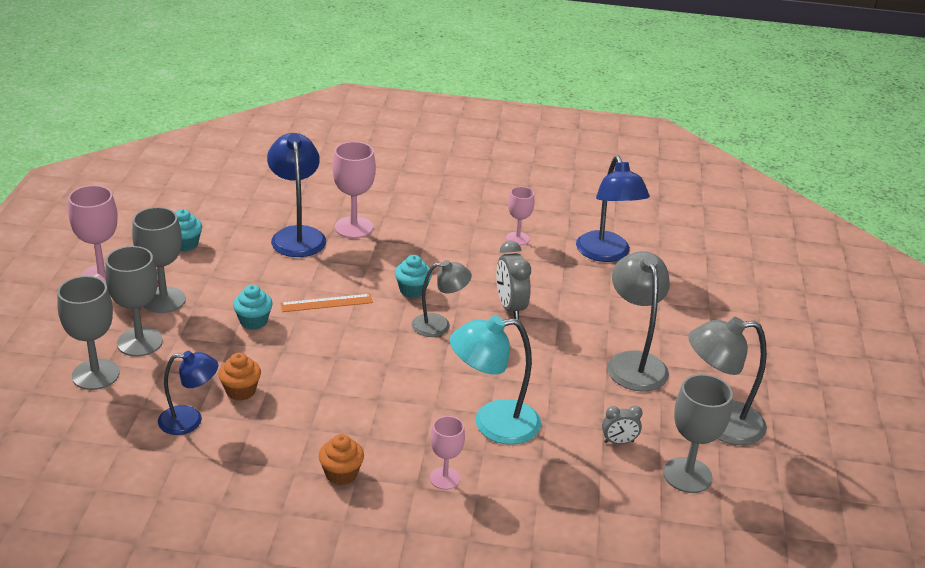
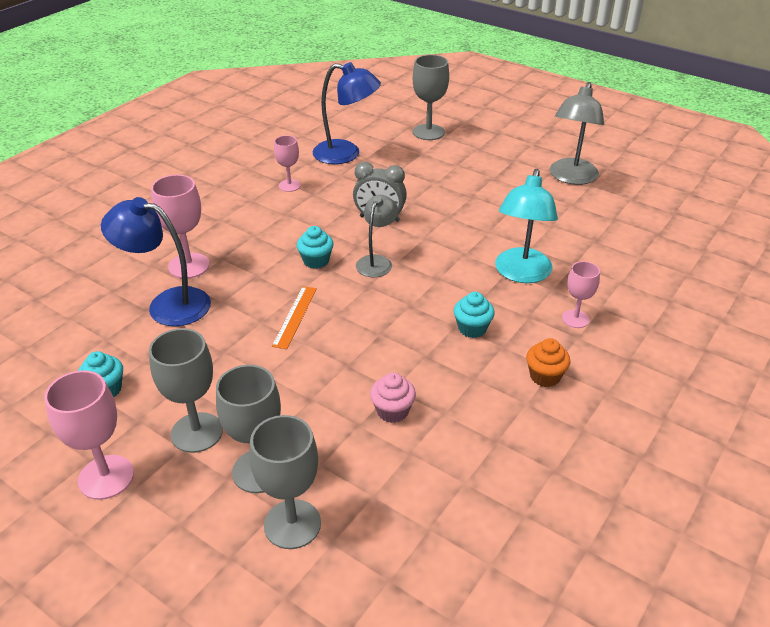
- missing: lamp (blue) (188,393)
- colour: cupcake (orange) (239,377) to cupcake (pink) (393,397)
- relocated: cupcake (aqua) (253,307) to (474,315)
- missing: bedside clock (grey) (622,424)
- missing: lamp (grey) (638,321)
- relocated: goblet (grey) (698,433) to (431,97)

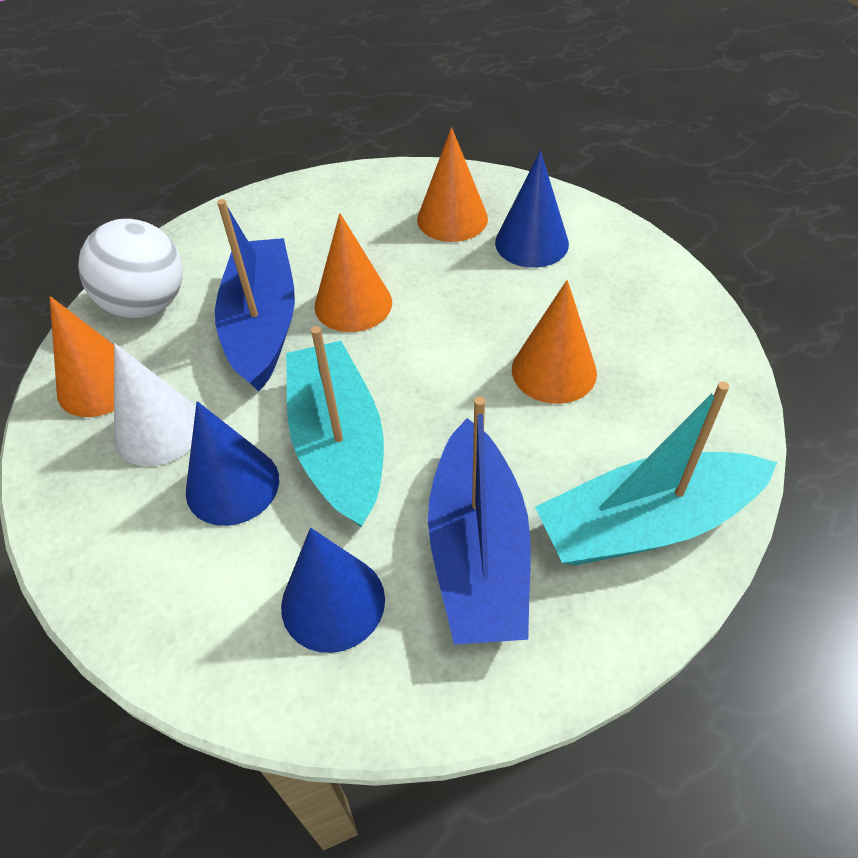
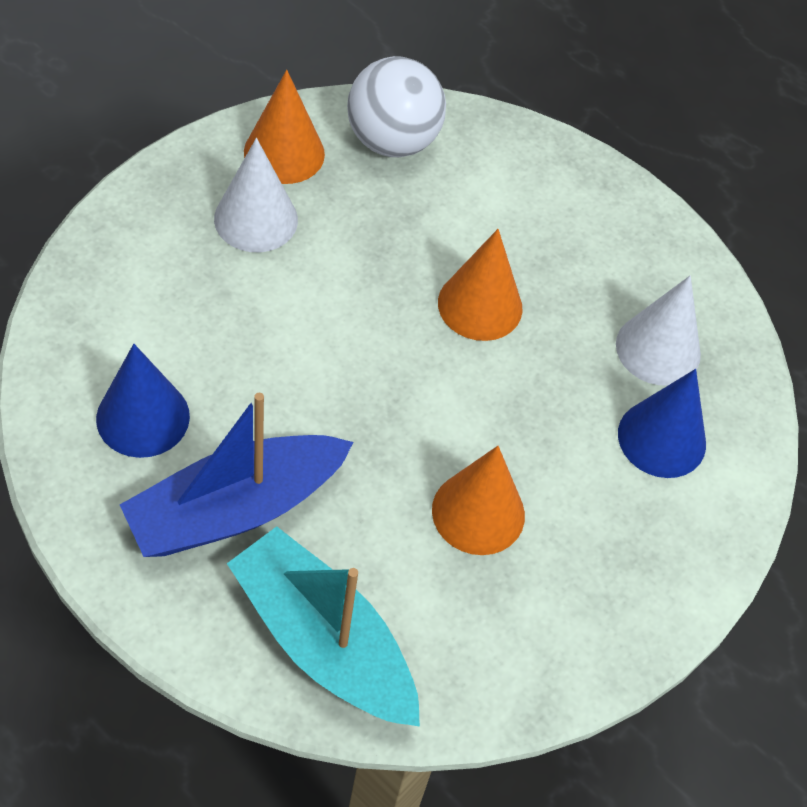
- missing: cone shape (blue) (232,463)
- missing: toy boat (blue) (255,295)
- missing: toy boat (aqua) (335,426)
- colour: cone shape (orange) (452,184) to cone shape (white) (658,330)

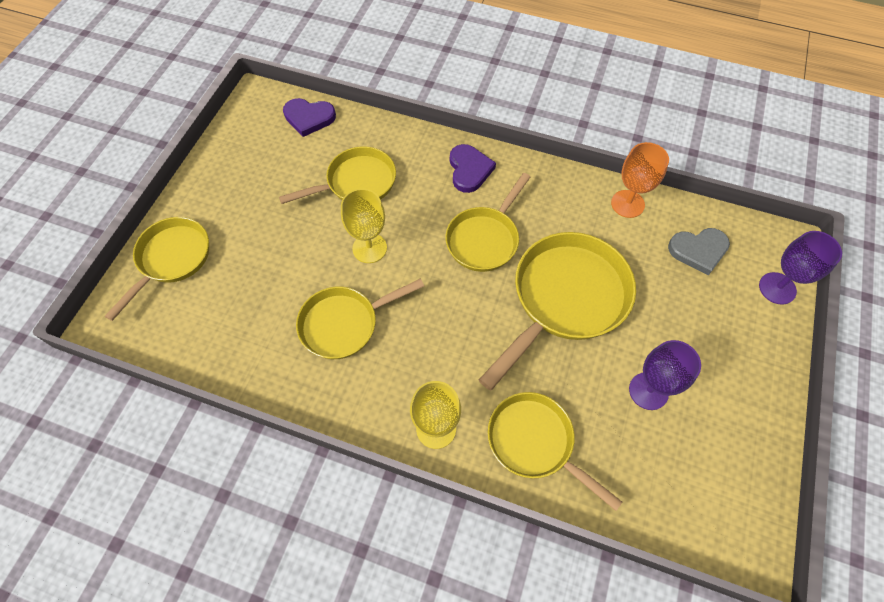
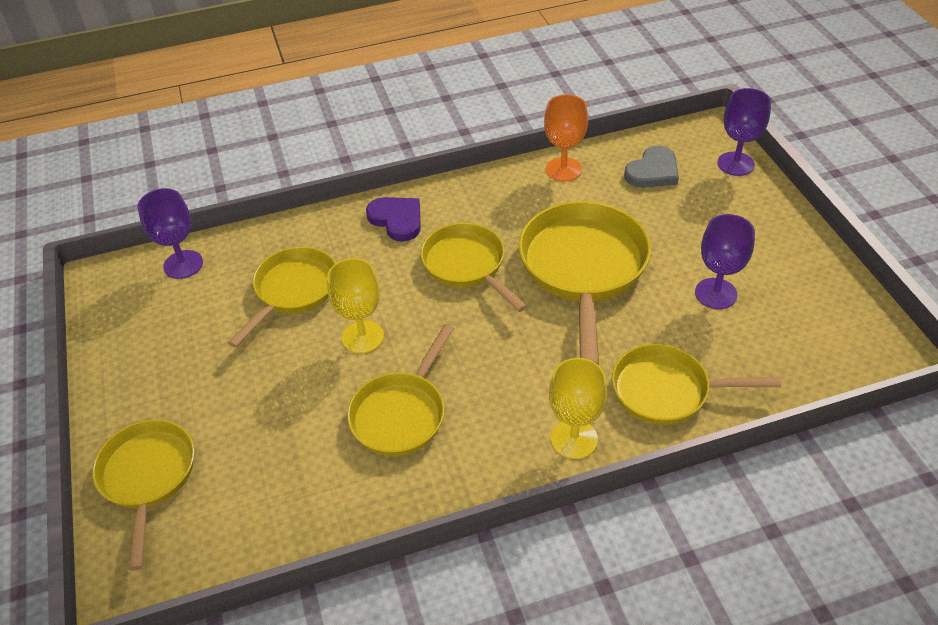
- exchanged: heart (violet) (309,117) to goblet (violet) (170,233)
- spun: skillet (bright yellow) (487,222) = (473,267) 150 degrees clockwise

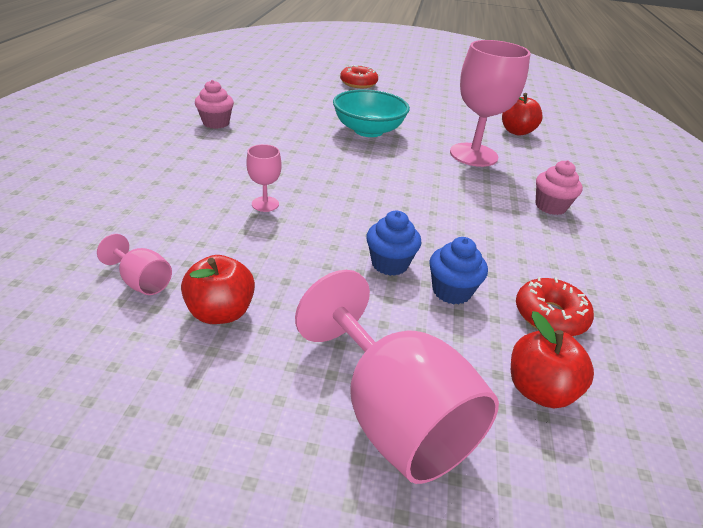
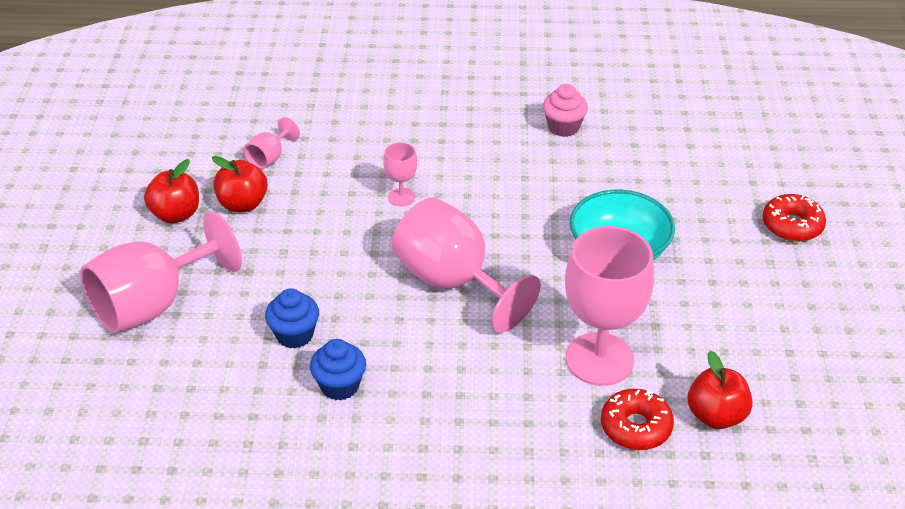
- relocated: cupcake (blue) (394,243) to (338,370)
- relocated: apple (scarlet) (552,359) to (171,191)
- relocated: donut (scarlet) (555,306) to (637,419)
- missing: cupcake (pink) (559,187)
- appeared: goblet (pink) (466,265)

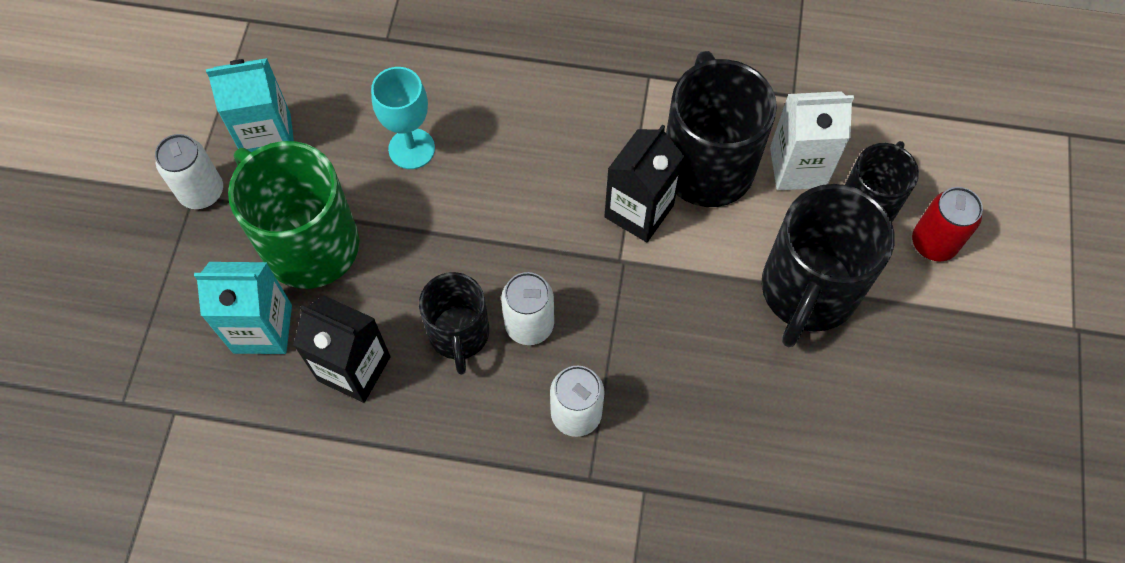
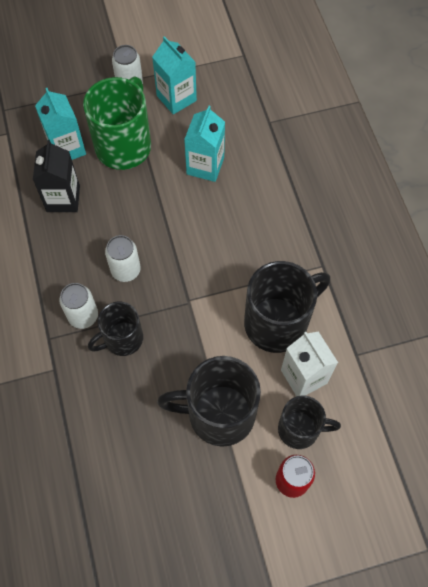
- exchanged: goblet (aqua) (403,118) to juice carton (aqua) (204,144)
- relocated: coffee mug (jet-black) (454,323) to (115,329)
- missing: juice carton (jet-black) (644,183)

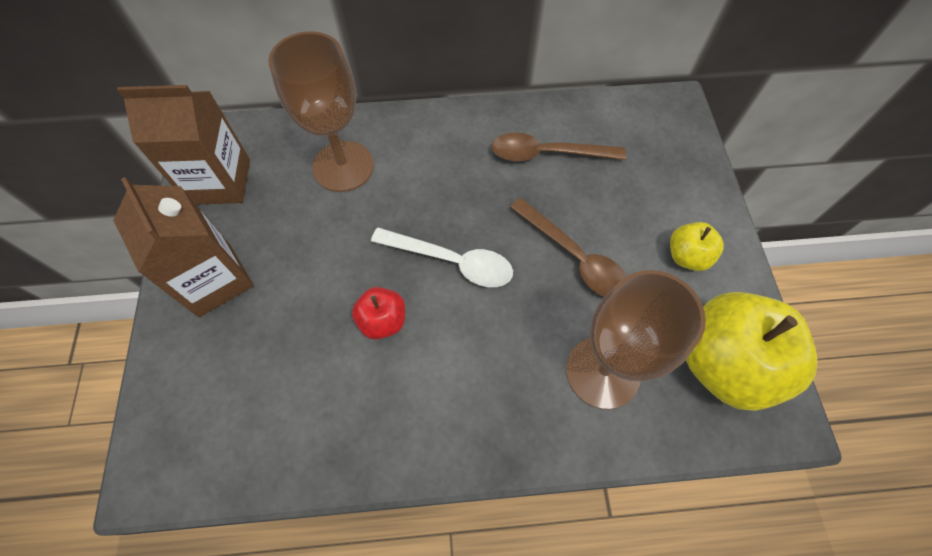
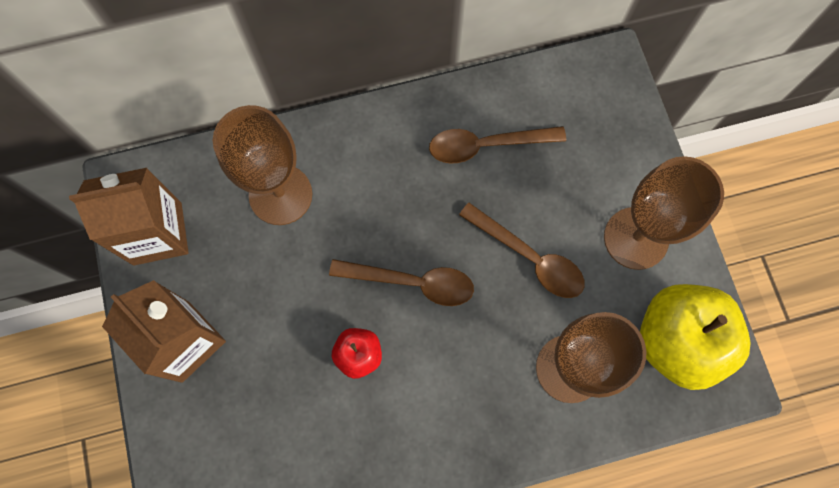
- colour: tablespoon (white) (442,257) to tablespoon (brown) (401,282)
- exchanged: apple (bright yellow) (697,246) to goblet (brown) (664,213)

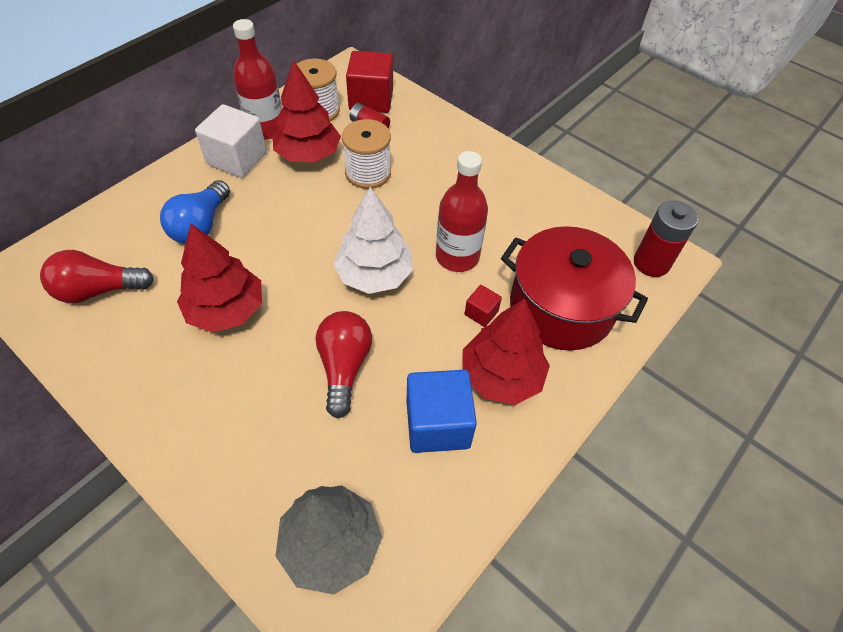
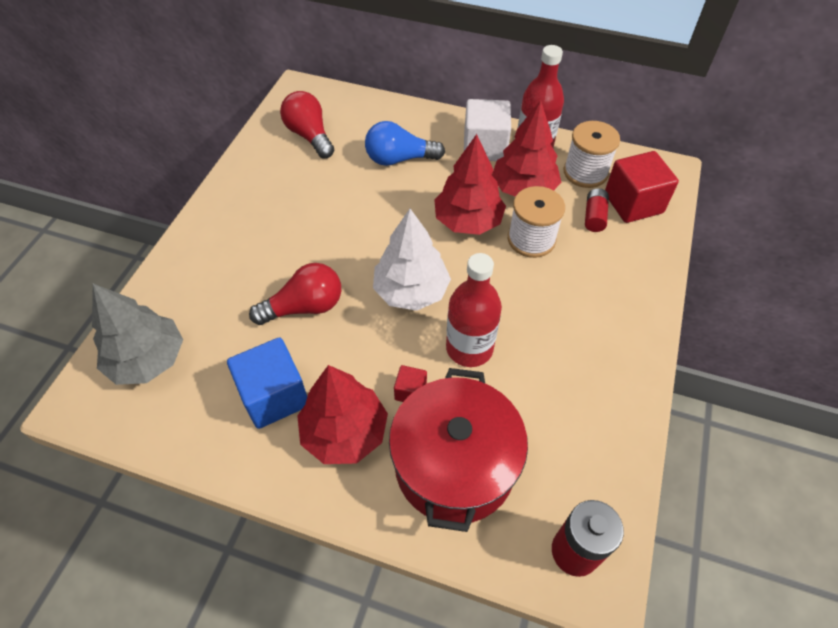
- relocated: fir tree (scarlet) (219,278) to (470,184)

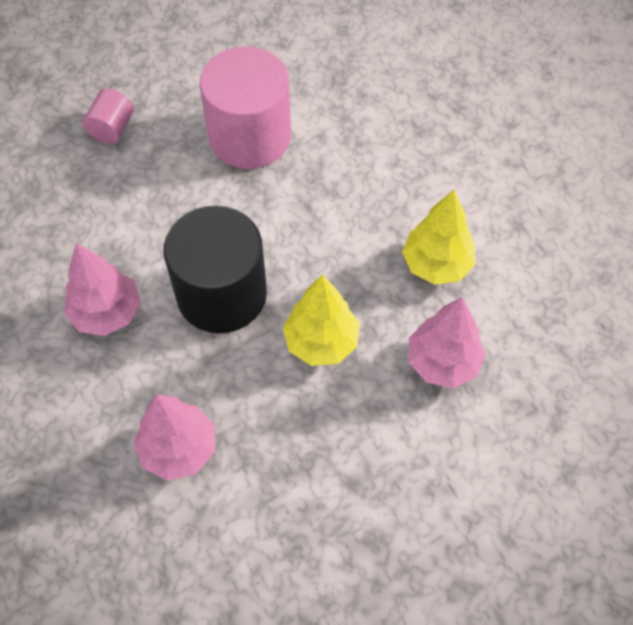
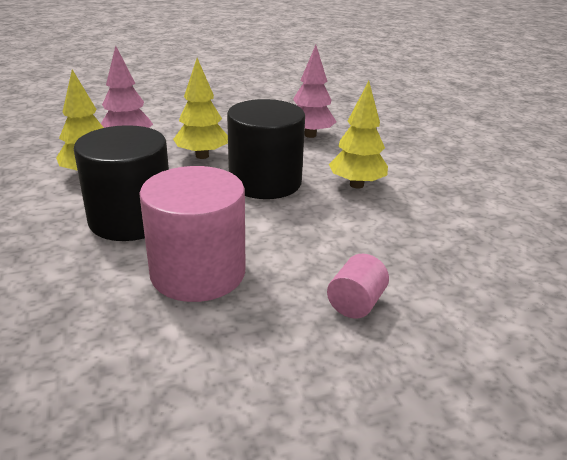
- colour: fir tree (pink) (102,289) to fir tree (bright yellow) (358,134)
- appeared: solid cylinder (jet-black) (121,183)

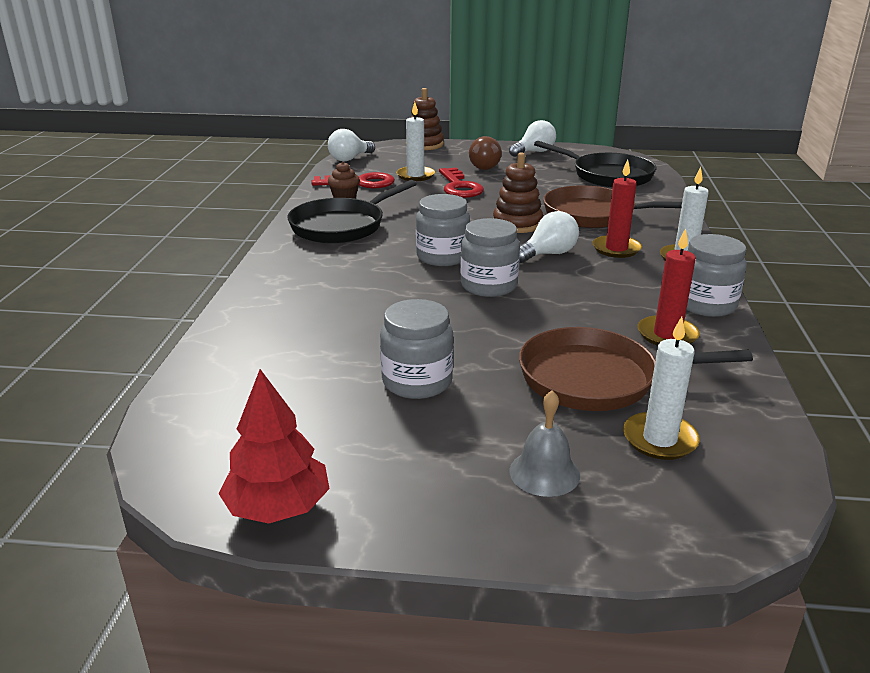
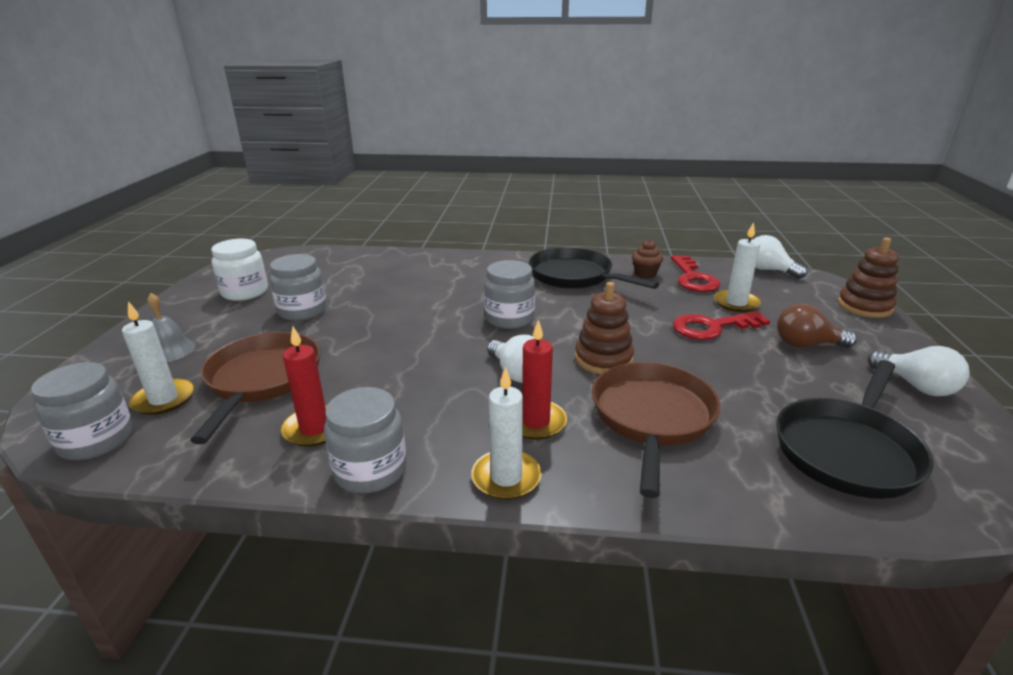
- missing: fir tree (scarlet) (274,446)
- relocated: jam jar (grey) (490,257) to (82,411)
- appeared: jam jar (white) (239,270)

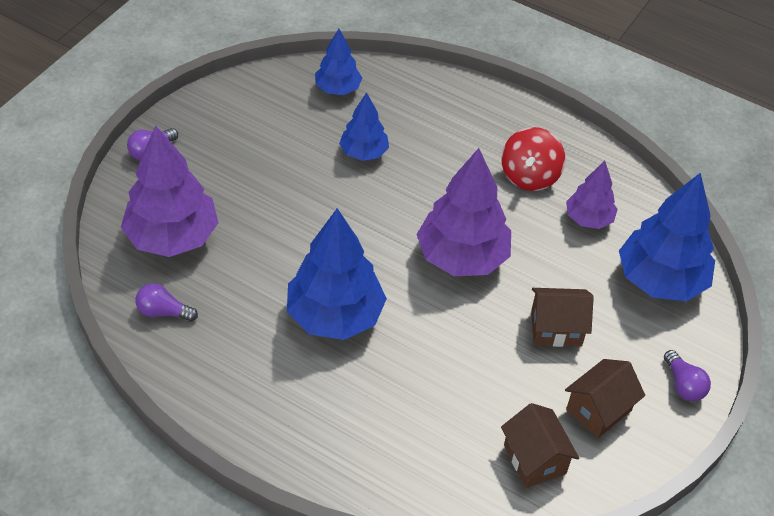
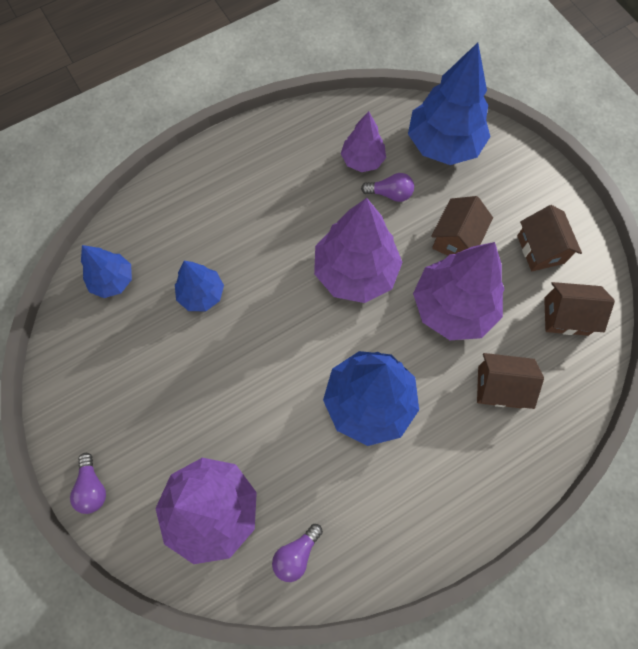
- missing: toy top (scarlet) (533,159)
- relocated: lightbulb (violet) (687,375) to (387,187)
- appeared: fir tree (violet) (458,291)
- appeared: cottage (brown) (510,381)

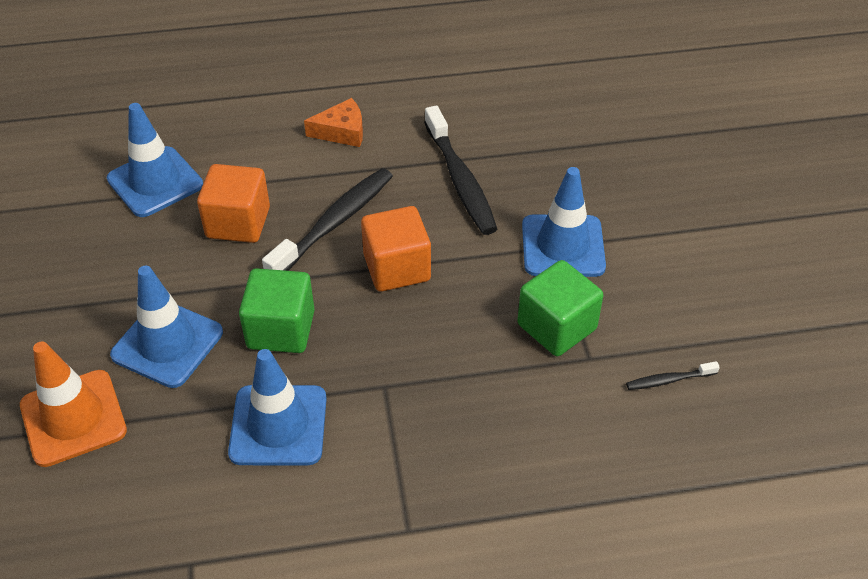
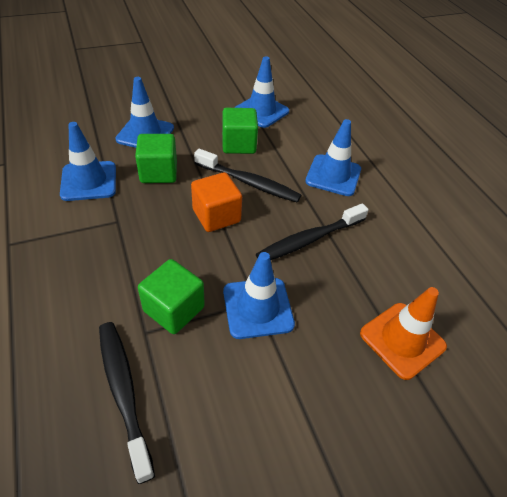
- relocated: safety cone (orange) (73,404) to (403,333)
- colour: cube (orange) (233,203) to cube (leaf-green) (240,131)
- exchanged: cheese wedge (orange) (333,122) to safety cone (blue) (333,157)
- size: toothbrush (jet-black) (673,375) = (127,403) x2.14

